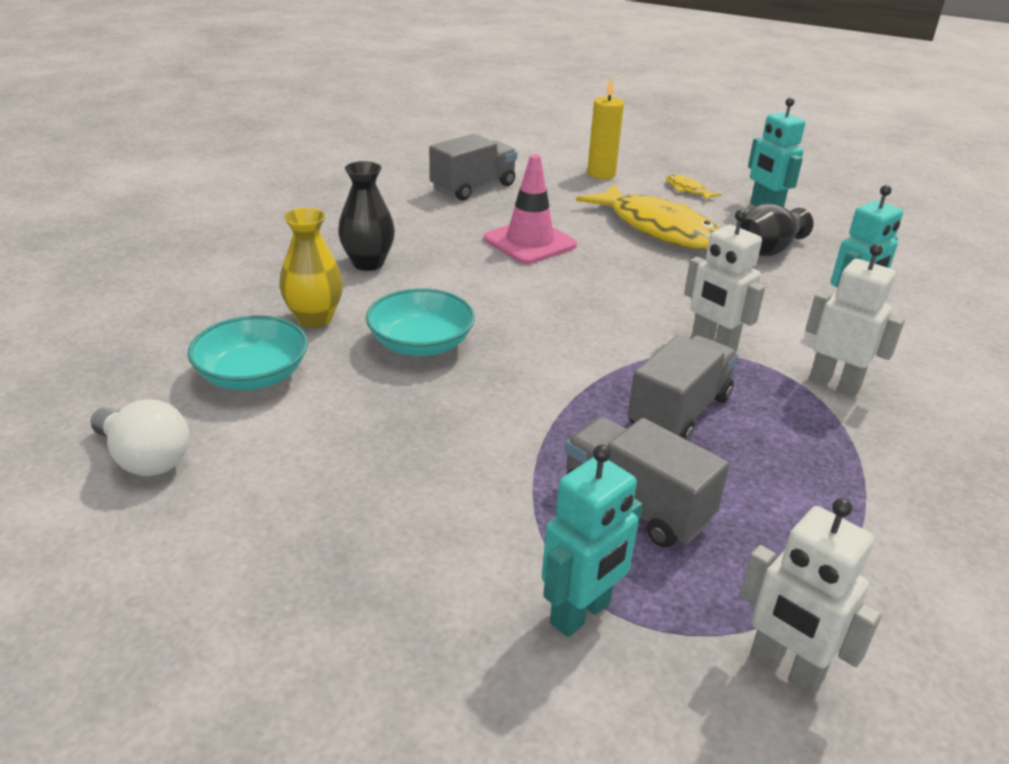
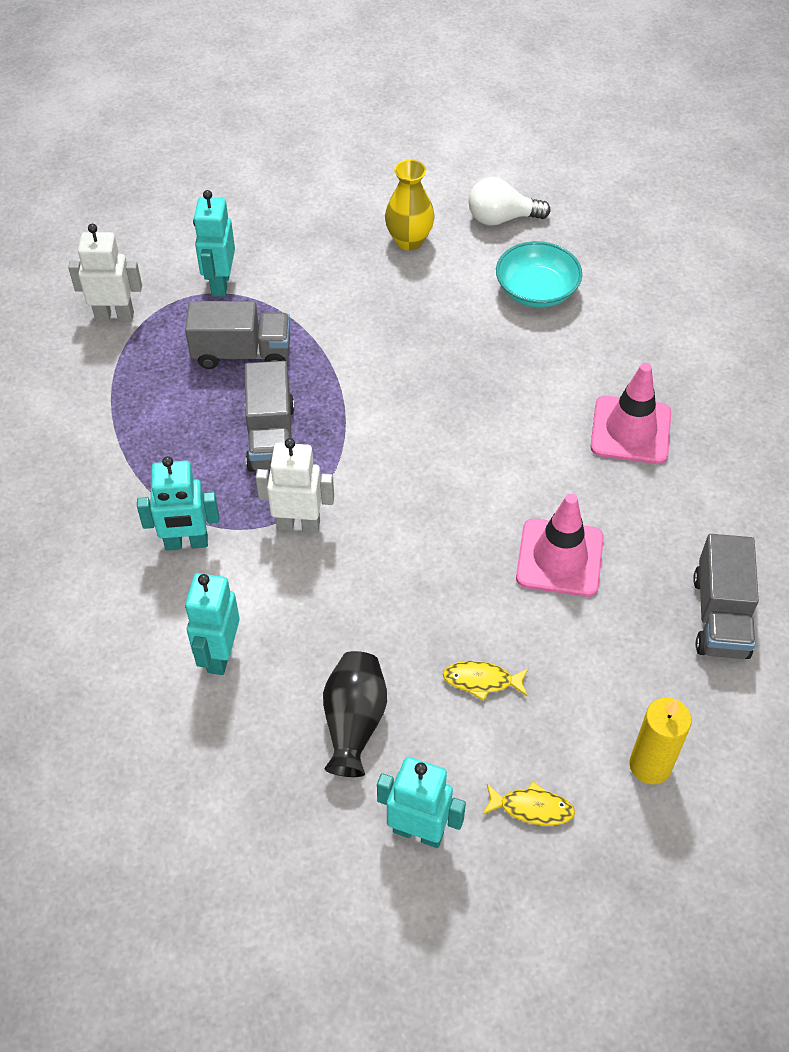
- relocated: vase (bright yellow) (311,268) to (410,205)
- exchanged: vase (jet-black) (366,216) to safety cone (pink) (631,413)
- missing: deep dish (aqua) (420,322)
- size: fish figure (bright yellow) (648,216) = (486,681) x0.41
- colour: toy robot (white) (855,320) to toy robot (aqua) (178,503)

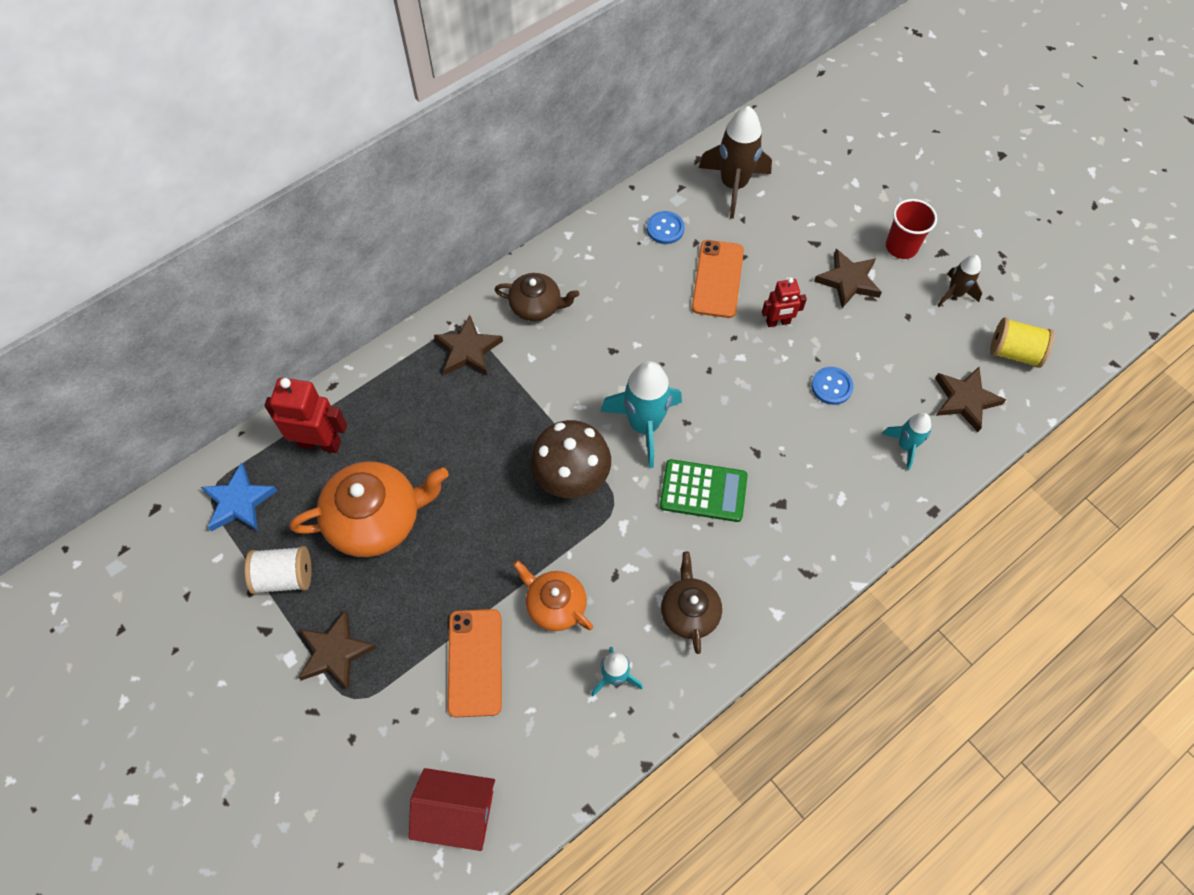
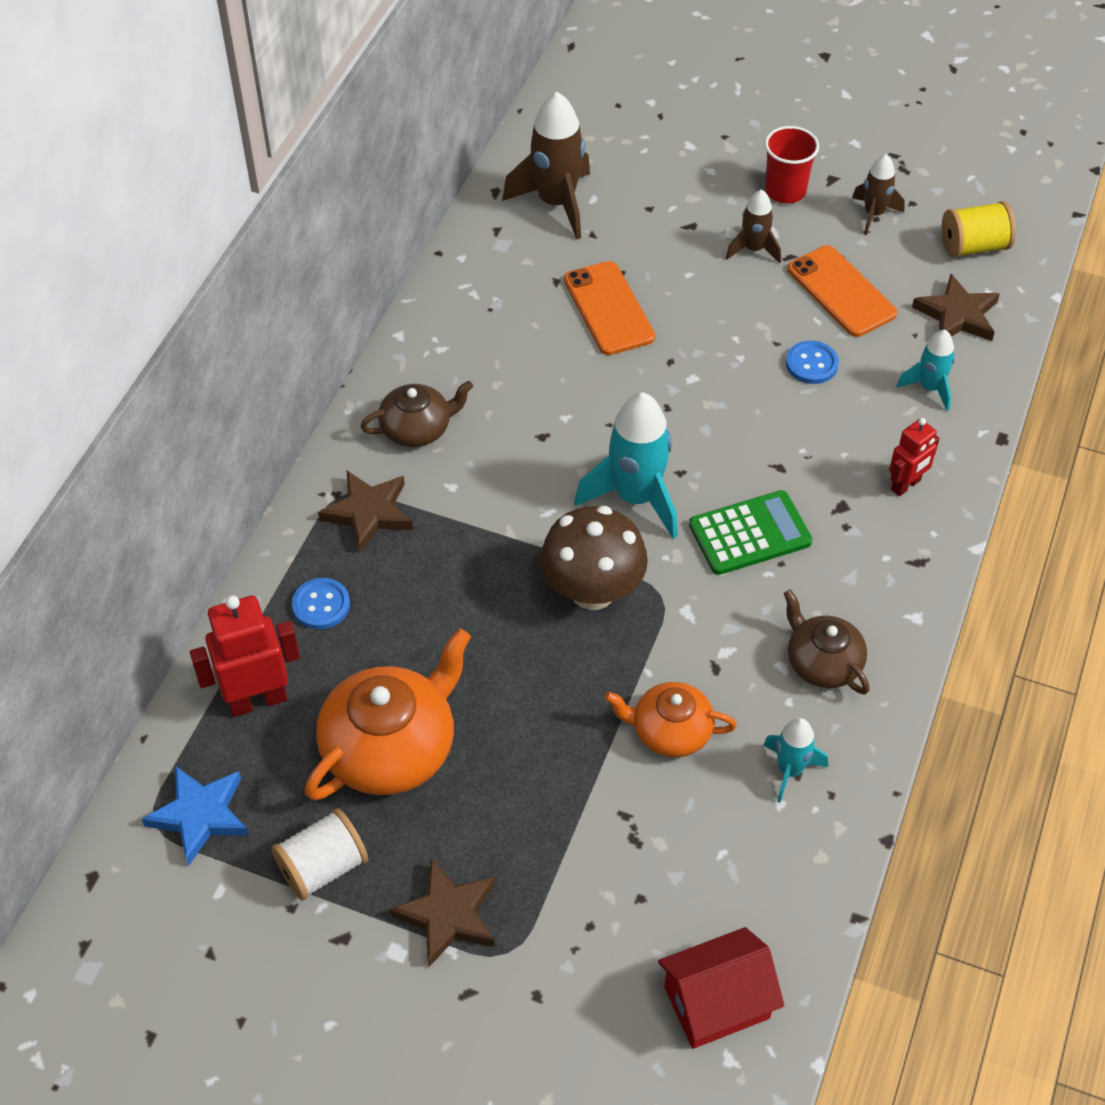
- relocated: phone (orange) (474,663) to (842,291)
- relocated: shirt button (blue) (666,227) to (321,603)
- relocated: toy robot (scarlet) (784,302) to (914,457)
- exchanged: five-pointed star (brown) (848,278) to spaceship (brown) (753,226)

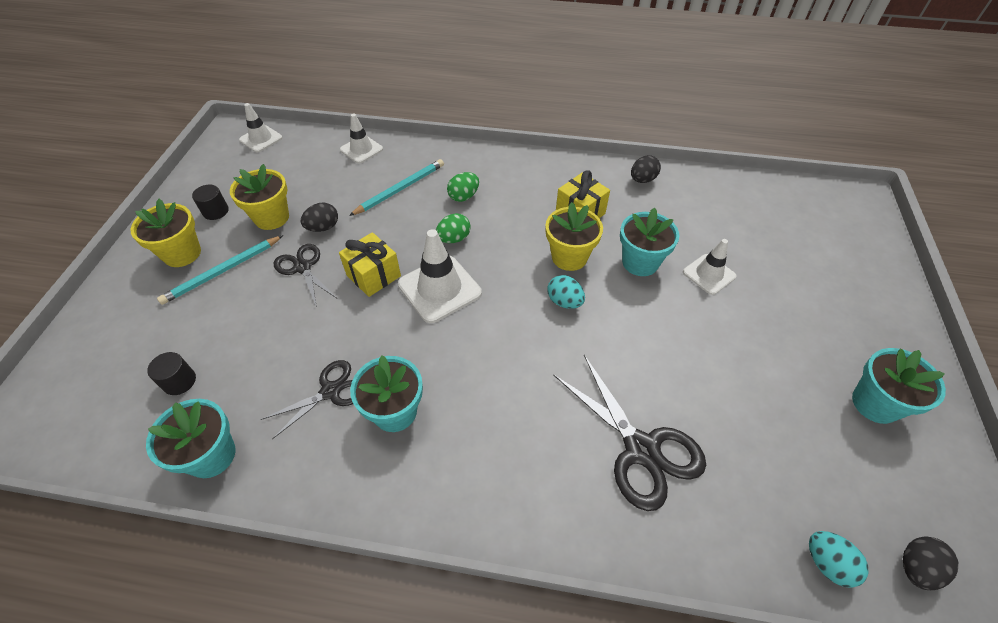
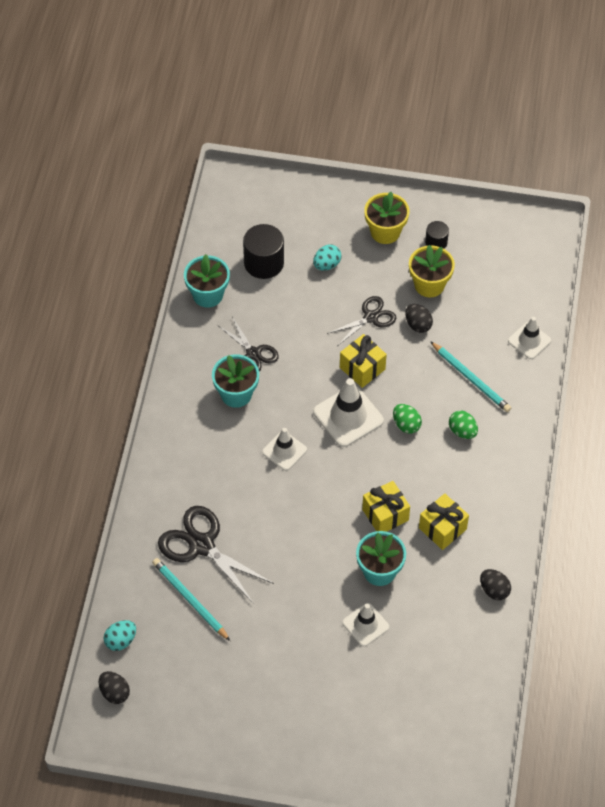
- size: solid cylinder (jet-black) (171,373) = (263,251) x1.79
- relocated: pencil (aqua) (220,270) to (191,599)
- relocated: safety cone (white) (261,127) to (284,449)
- exchanged: plant pot (bright yellow) (574,236) to wrapped gift (bright yellow) (386,506)
- relocated: egg (aqua) (566,292) to (327,258)
- spun: scissors (jet-black) (629,433) = (216,555) 75 degrees clockwise
- missing: plant pot (aqua) (899,386)

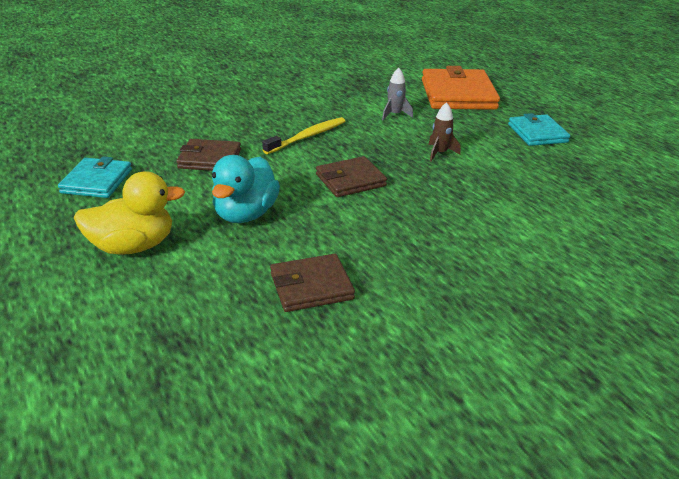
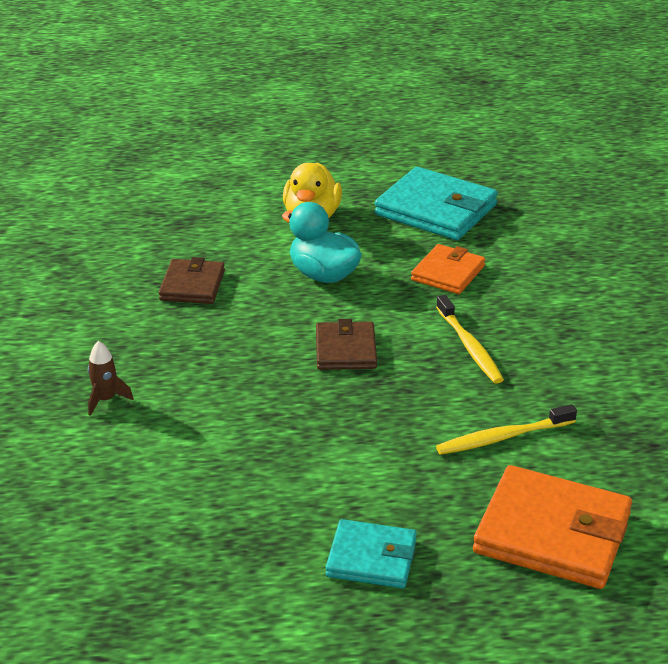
- size: wallet (aqua) (95,177) = (436,203) x1.69
- colour: wallet (brown) (208,155) to wallet (orange) (448,269)
- exchanged: spaceship (grey) (397,93) to toothbrush (bright yellow) (506,429)
- relocated: spaceship (brown) (444,132) to (110,378)

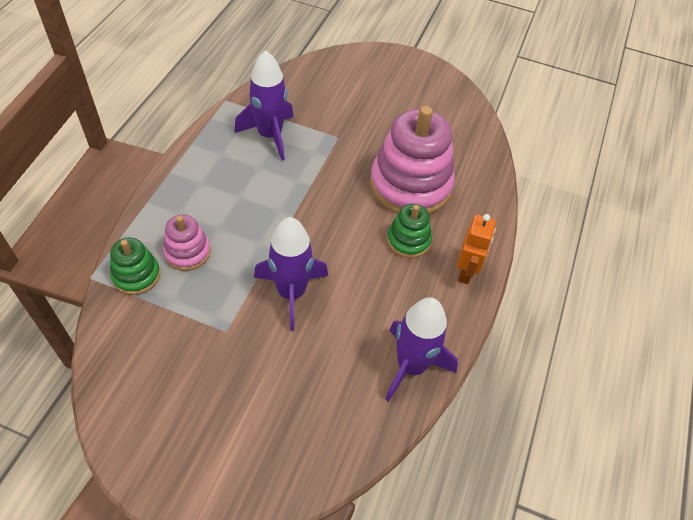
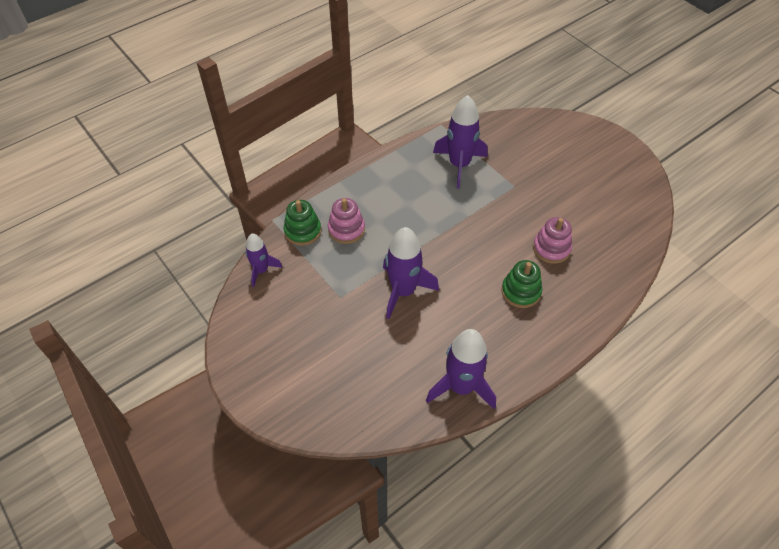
- size: stacking toy (pink) (412,160) = (552,240) x0.50
- missing: toy robot (orange) (476,249)
- appeared: spaceship (violet) (264,260)

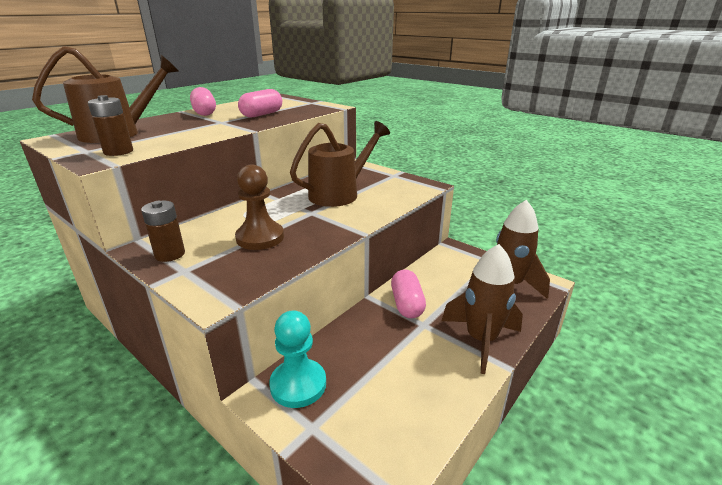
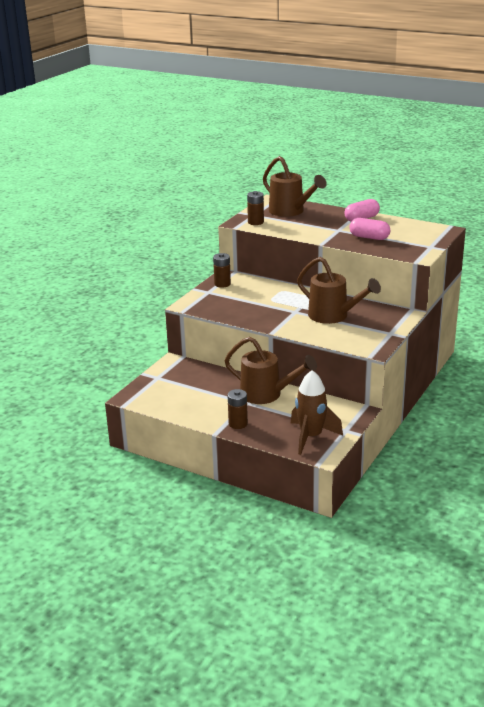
- missing: chess pawn (brown) (259,207)
- missing: chess pawn (aqua) (297,359)
- exchanged: capsule (pink) (408,293) to watering pot (brown) (271,370)
- exchanged: spaceship (brown) (482,309) to power cell (brown) (237,409)

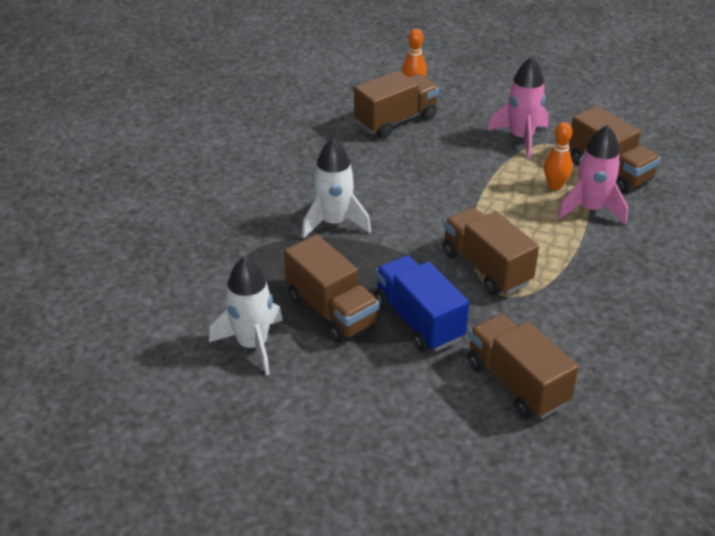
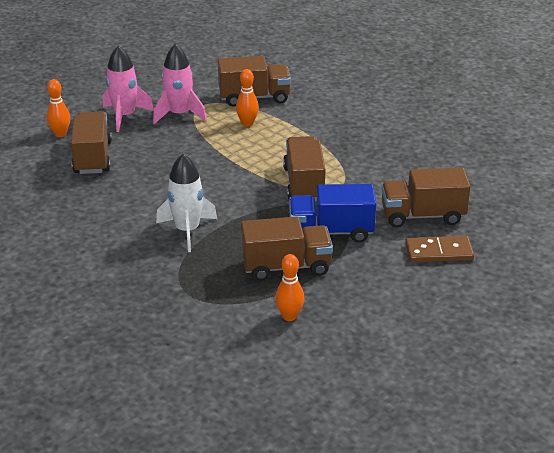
- exchanged: spaceship (white) (246,316) to skittle (orange) (289,287)
- spun: toy truck (brown) (491,251) = (304,168) 90 degrees clockwise
- relocated: spaceship (pink) (592,175) to (128,88)
- appeared: domino (brown) (439,249)

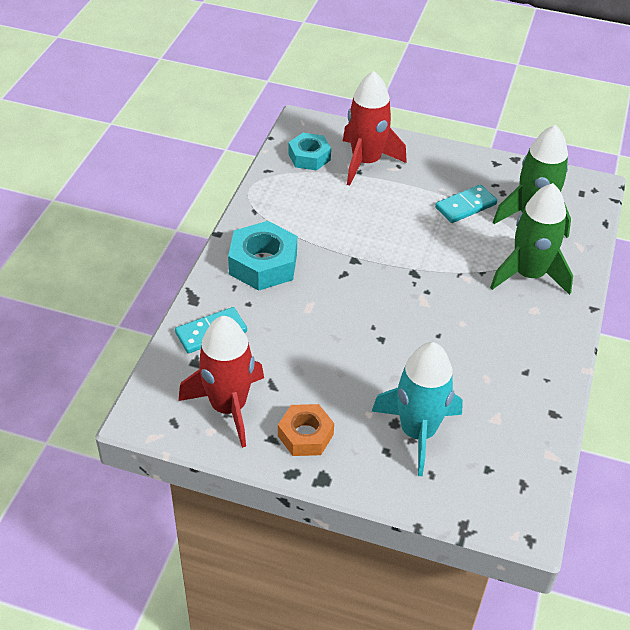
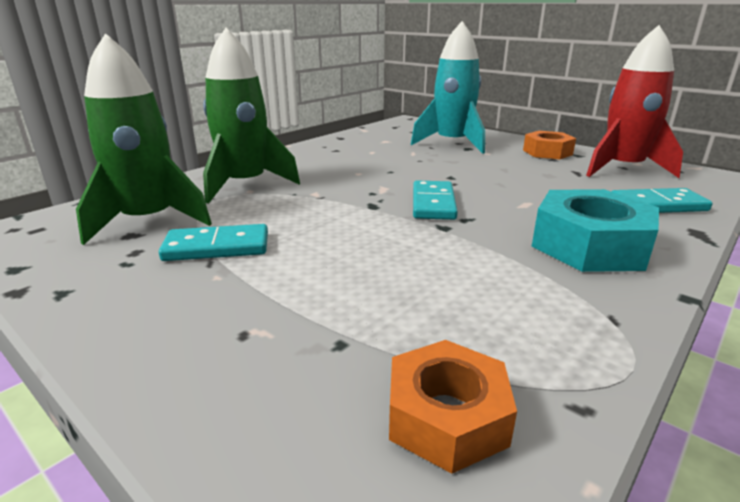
- colour: hex nut (aqua) (309,152) to hex nut (orange) (453,407)
- missing: spaceship (scarlet) (375,128)
- appeared: domino (aqua) (435,200)

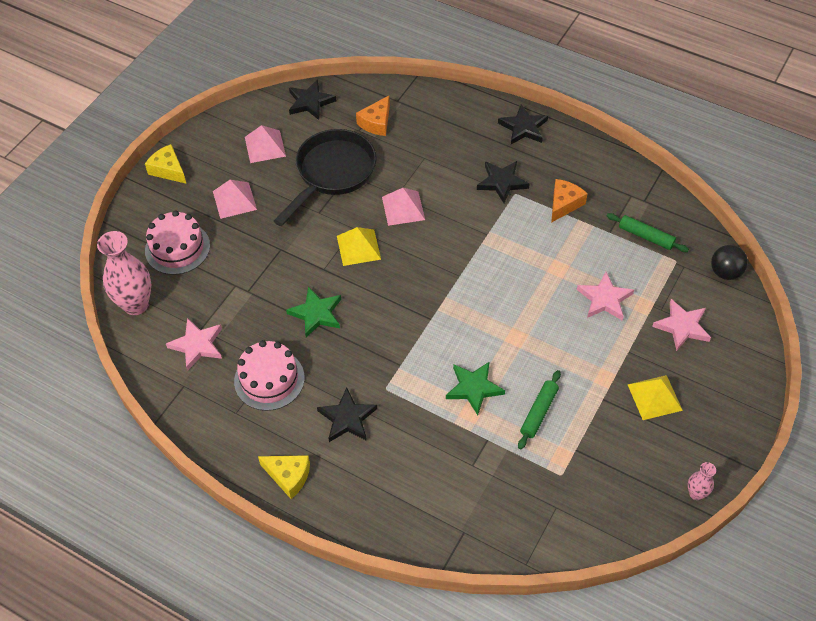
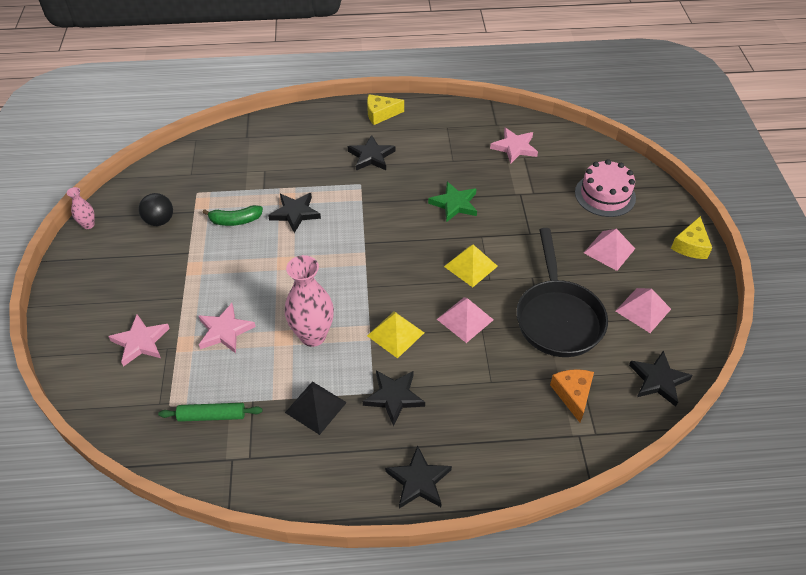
- relocated: vase (pink) (124,273) to (309,301)
- spun: cheese wedge (bright yellow) (165,163) = (691,237) 105 degrees clockwise
- missing: gateau (pink) (269,375)
- colour: five-pointed star (leaf-green) (475,388) to five-pointed star (jet-black) (294,213)
- exchanged: dough roller (leaf-green) (539,409) to banana (leaf-green) (233,215)
- exchanged: cheese wedge (orange) (569,201) to pyramid shape (jet-black) (316,408)
- relocated: pyramid shape (bright yellow) (655,397) to (395,335)
- relocated: ball (jet-black) (729,262) to (156,209)

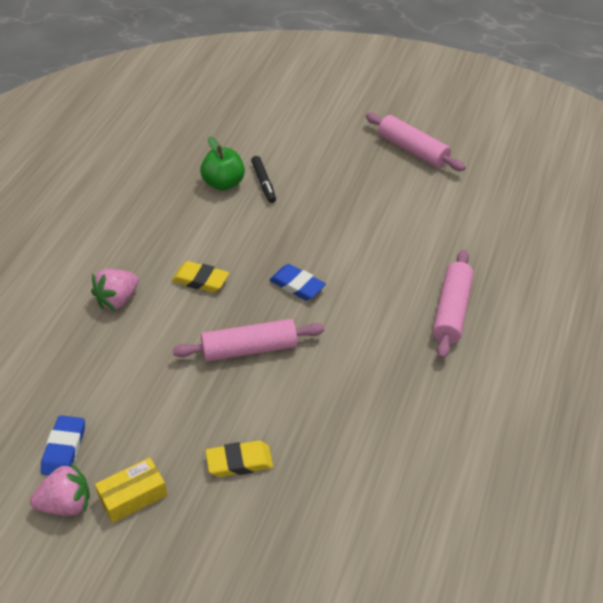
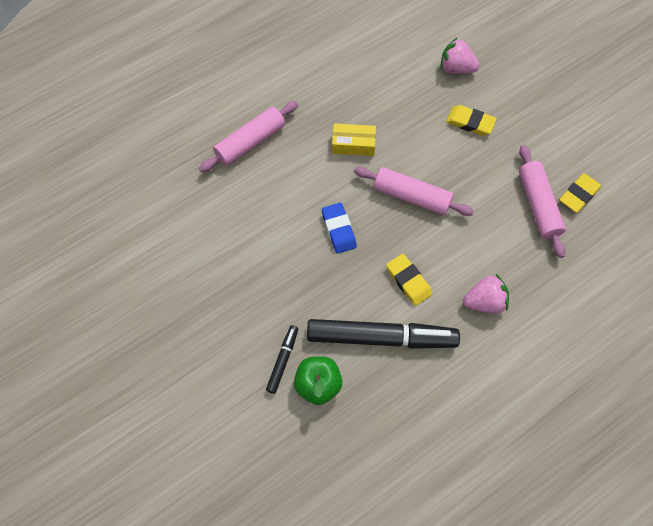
- relocated: toy strawberry (pink) (60,489) to (460,56)
- colour: pencil eraser (blue) (63,445) to pencil eraser (bright yellow) (580,193)
- relocated: box (bright yellow) (131,490) to (354,140)
- relocated: dough roller (pink) (416,142) to (542,201)
- appeared: marker pen (jet-black) (383,334)

